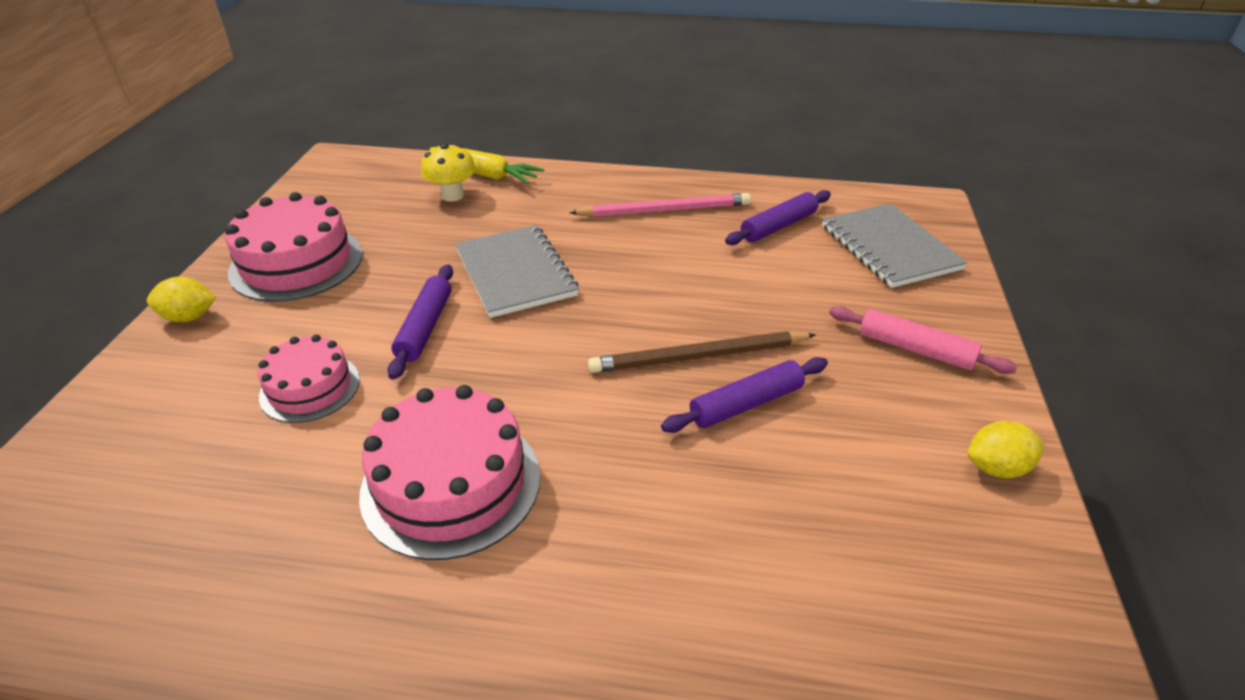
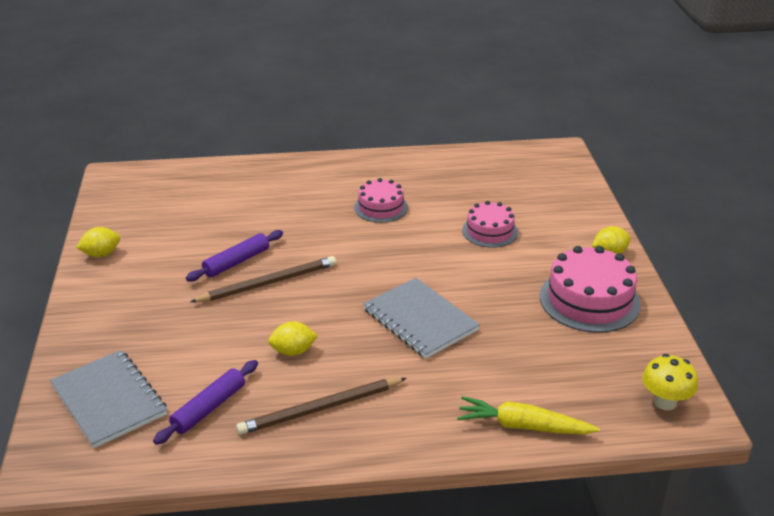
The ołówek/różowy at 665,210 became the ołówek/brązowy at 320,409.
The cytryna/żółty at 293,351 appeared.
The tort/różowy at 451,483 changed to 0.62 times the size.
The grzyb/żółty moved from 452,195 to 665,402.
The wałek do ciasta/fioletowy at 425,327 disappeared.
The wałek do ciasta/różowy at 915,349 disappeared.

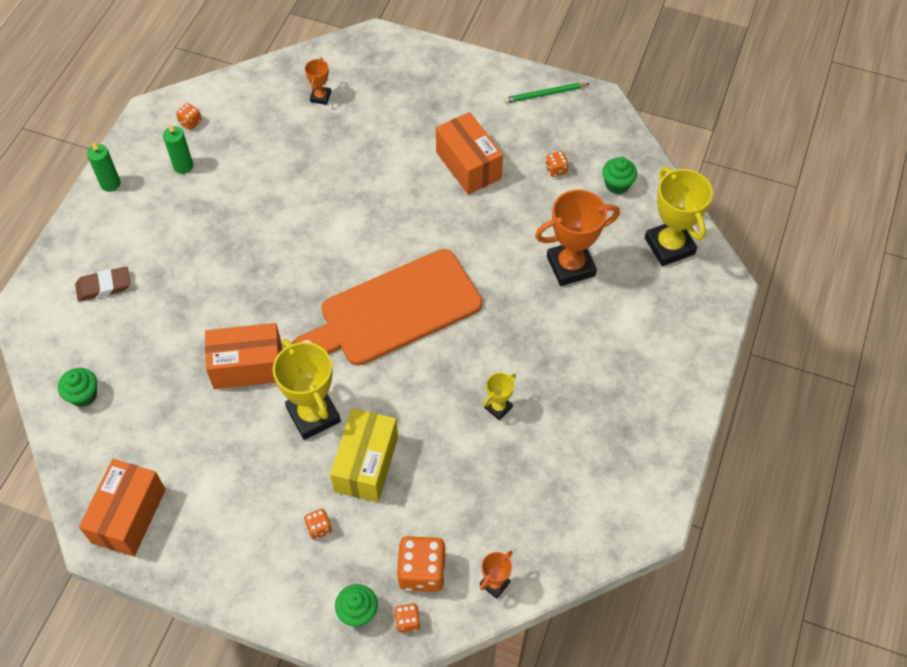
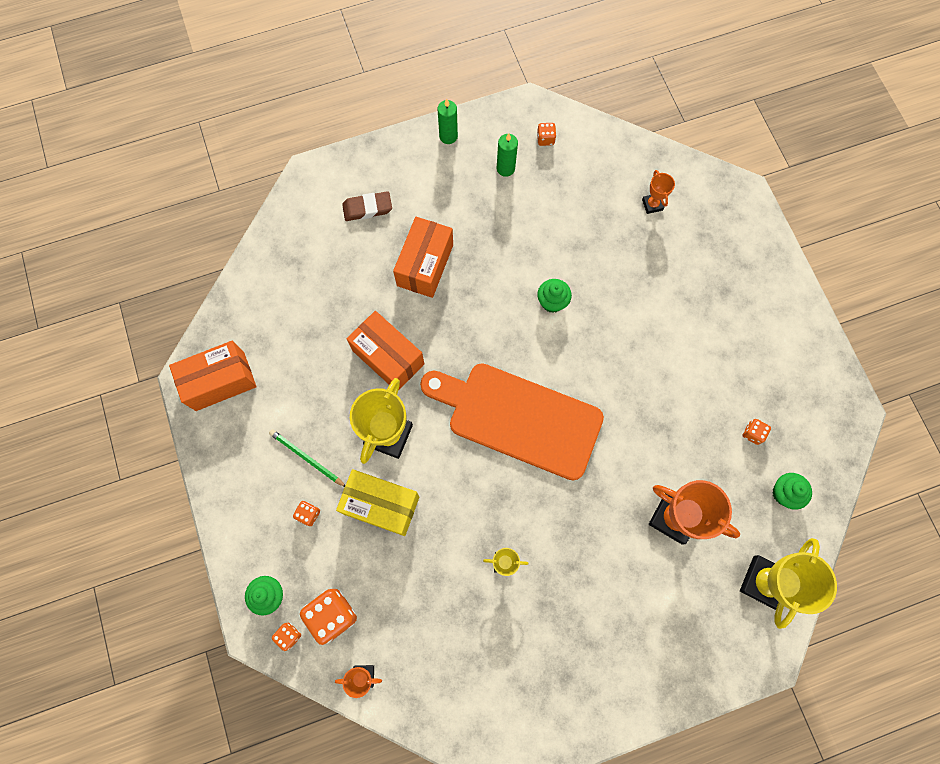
The ołówek/zielony moved from 545,94 to 306,458.
The pudełko/żółty at 366,464 turned 45 degrees clockwise.
The gumka do mazania/brązowy at 104,286 turned 45 degrees counterclockwise.
The pudełko/pomarańczowy moved from 468,165 to 425,265.
The muffinka/zielony moved from 83,395 to 552,302.
The puchar/pomarańczowy at 320,97 turned 75 degrees counterclockwise.

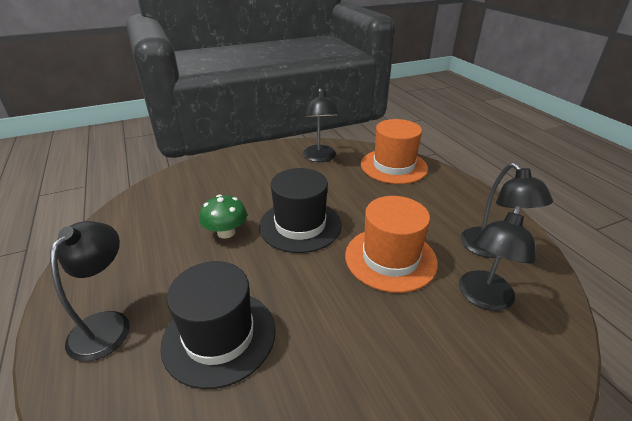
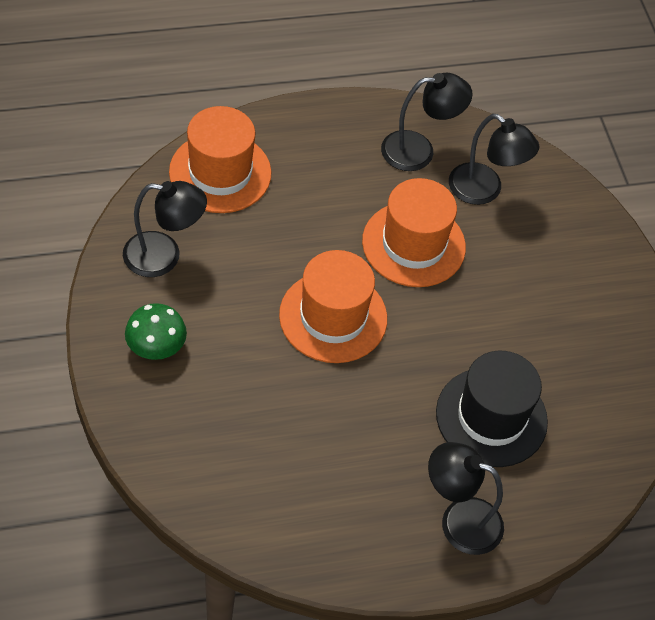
The grzyb/zielony moved from 226,232 to 156,347.
The kapelusz/czarny at 300,225 became the kapelusz/pomarańczowy at 333,317.

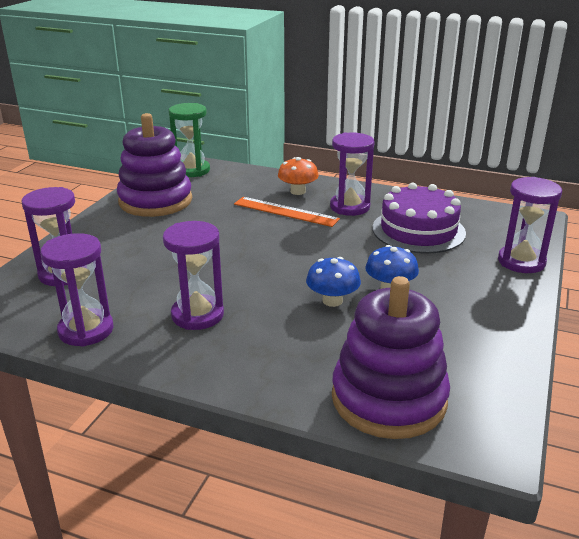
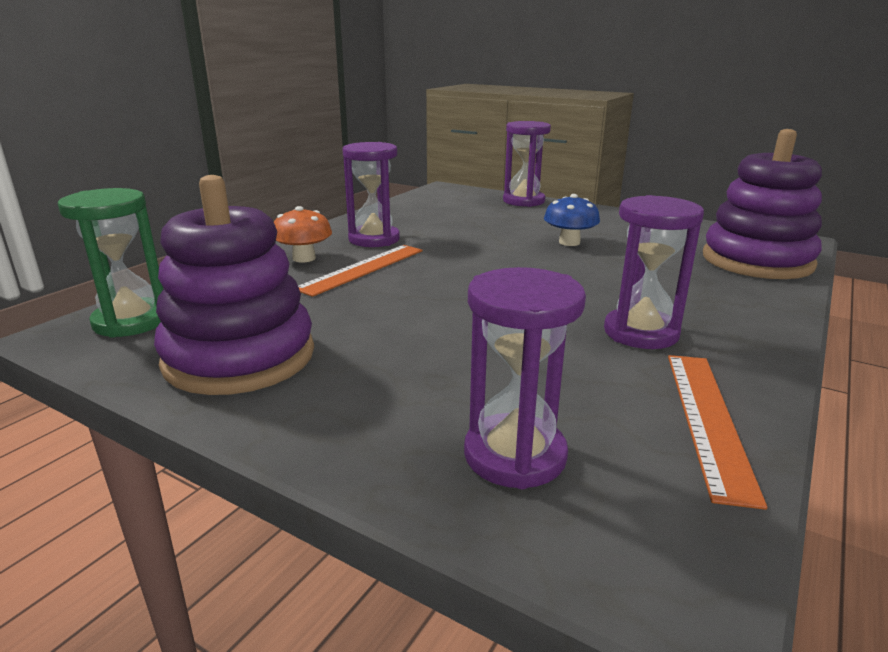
The klepsydra/fioletowy at 86,330 was replaced by the linijka/pomarańczowy at 708,419.
The grzyb/niebieski at 332,300 disappeared.
The tort/fioletowy at 418,230 disappeared.

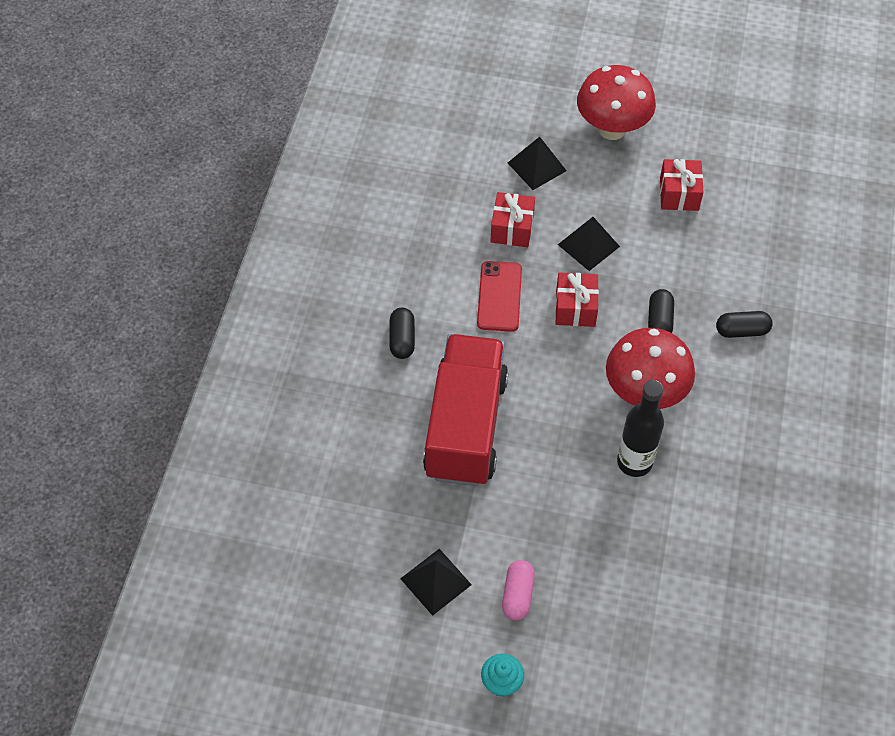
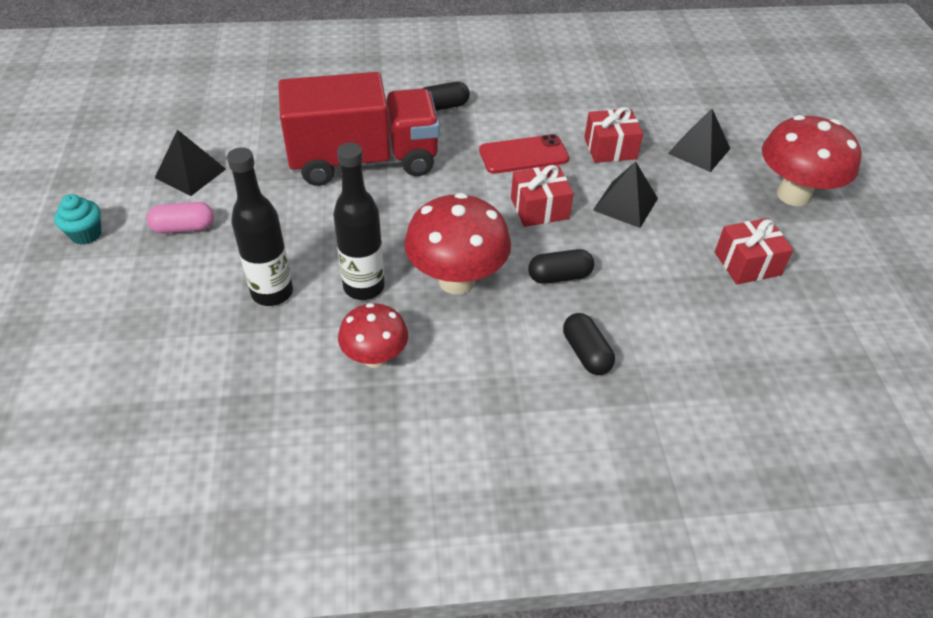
The butelka/czarny at 272,293 appeared.
The grzyb/czerwony at 375,357 appeared.

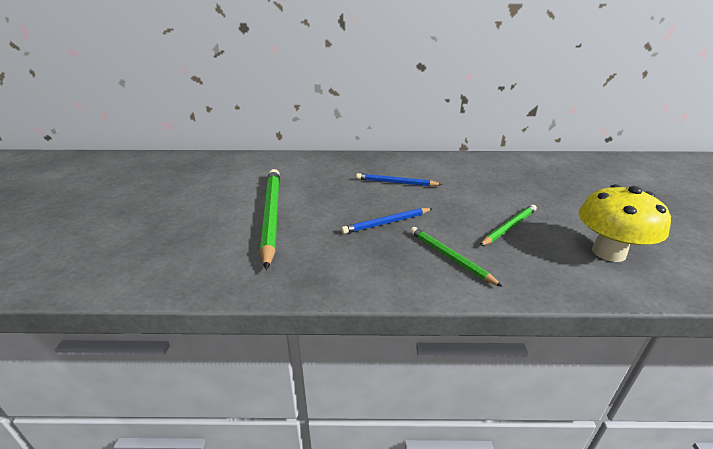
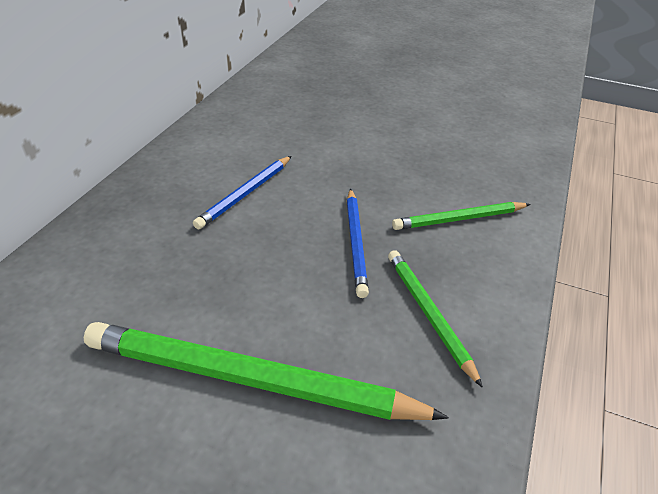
The ołówek/zielony moved from 509,227 to 429,314.
The grzyb/żółty at 608,252 disappeared.

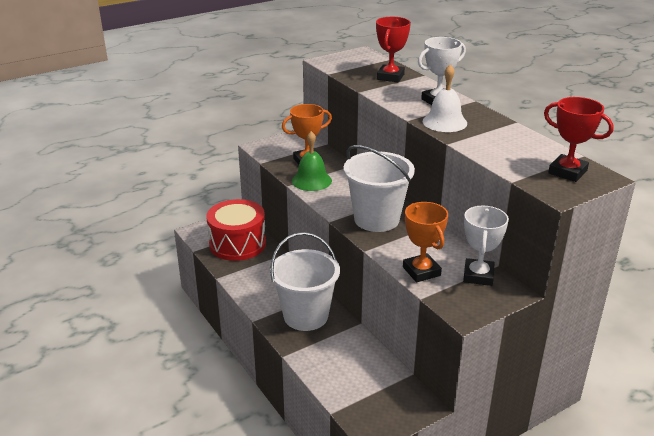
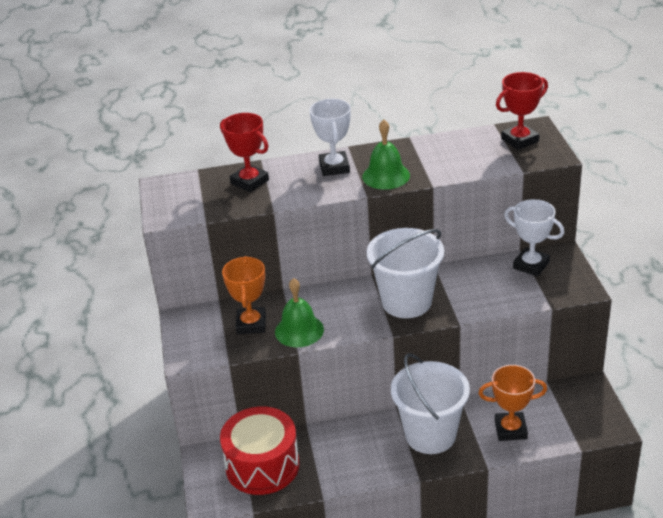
The dzwonek/biały at 444,122 became the dzwonek/zielony at 386,176.
The puchar/pomarańczowy moved from 421,271 to 510,429.

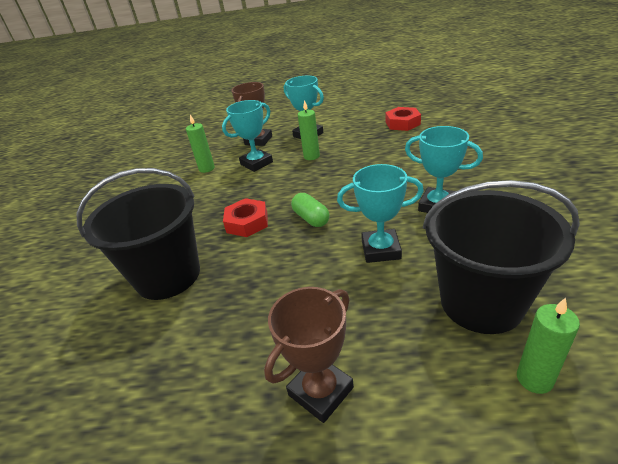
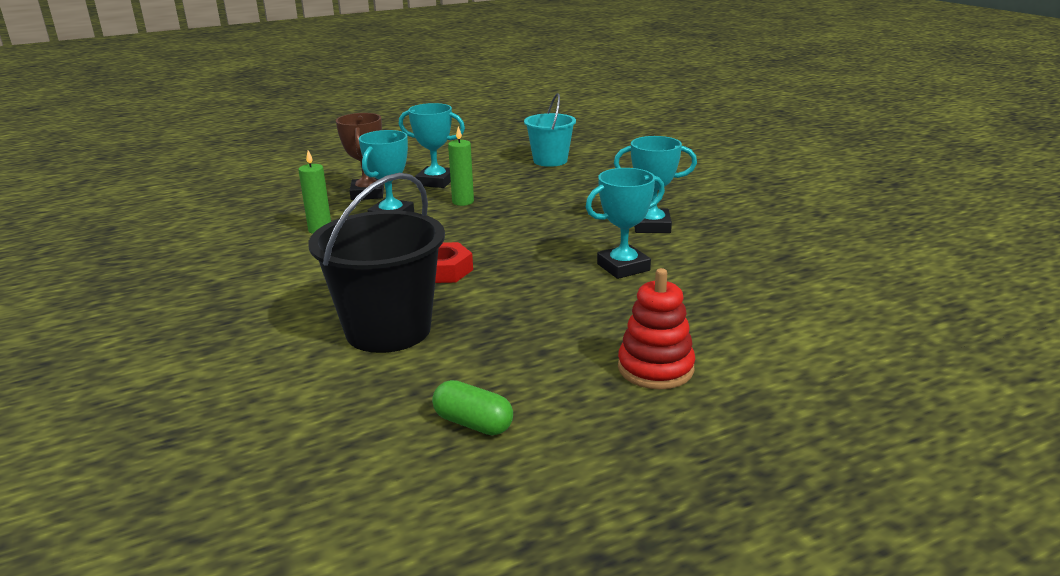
The kapsułka/zielony moved from 311,218 to 473,423.
The nakrętka/czerwony at 402,123 was replaced by the wiadro/turkusowy at 550,161.
The puchar/brązowy at 321,391 was replaced by the zabawka nakładanka/czerwony at 655,368.
The wiadro/czarny at 481,302 disappeared.
The świeca/zielony at 534,379 disappeared.

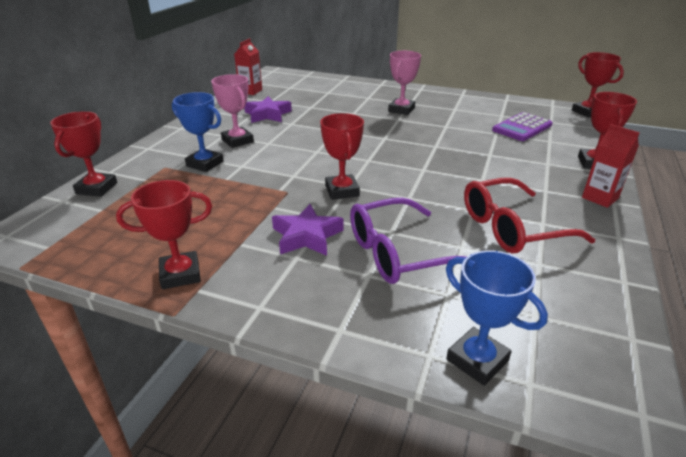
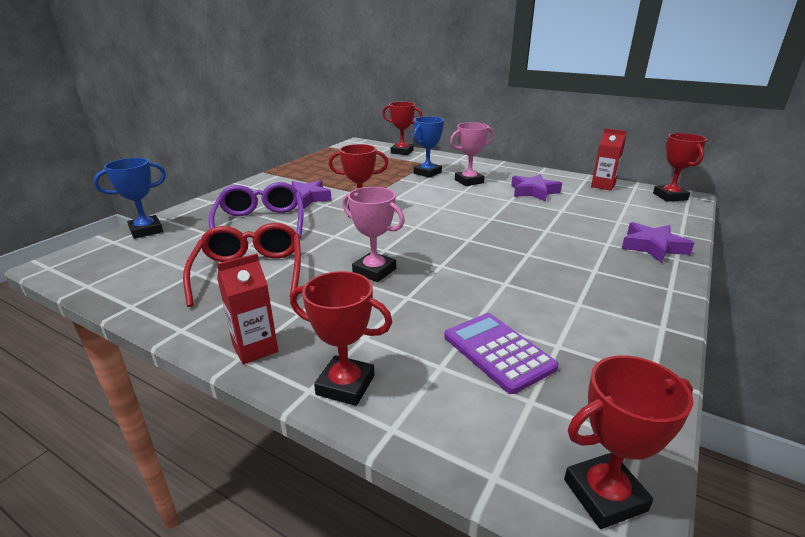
The puchar/różowy moved from 401,110 to 374,271.
The gwiazda/fioletowy at 653,247 appeared.
The puchar/czerwony moved from 180,274 to 670,196.

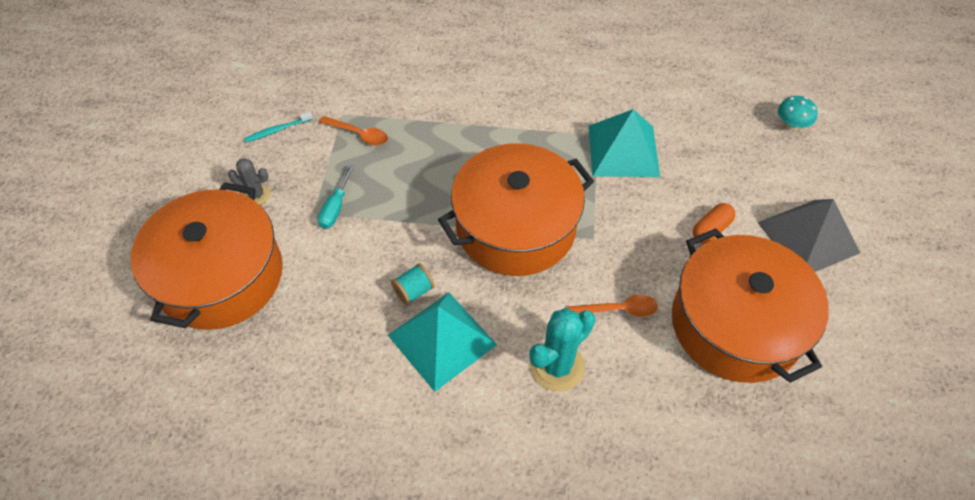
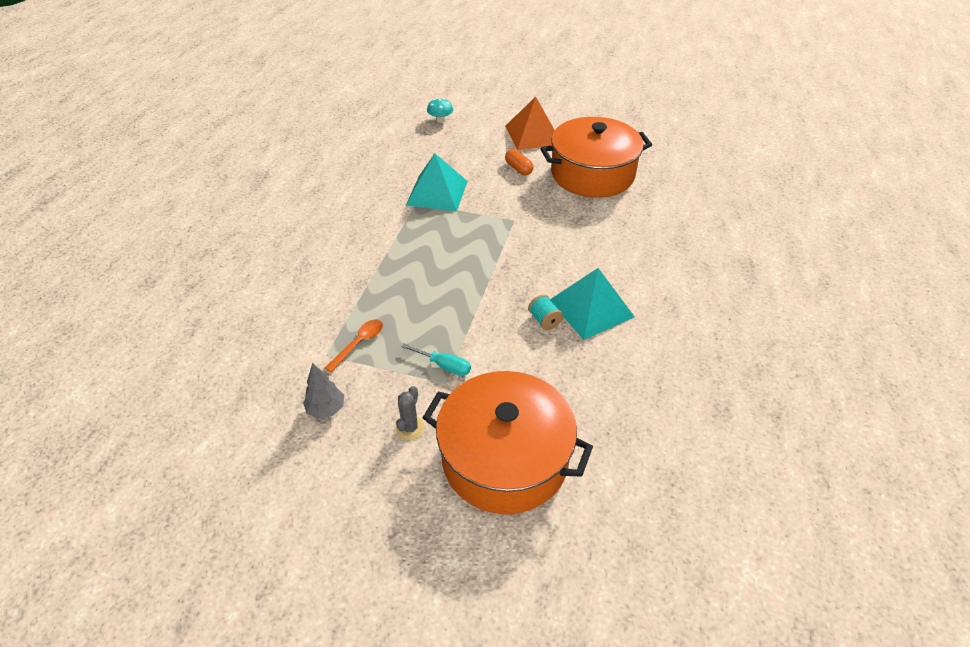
The szczoteczka do zębów/turkusowy at 277,130 was replaced by the drzewko/szary at 326,409.
The piramida/szary at 808,237 became the piramida/pomarańczowy at 533,134.
The garnek/pomarańczowy at 515,227 disappeared.
The kaktus/turkusowy at 557,366 disappeared.
The łyżka/pomarańczowy at 618,309 disappeared.

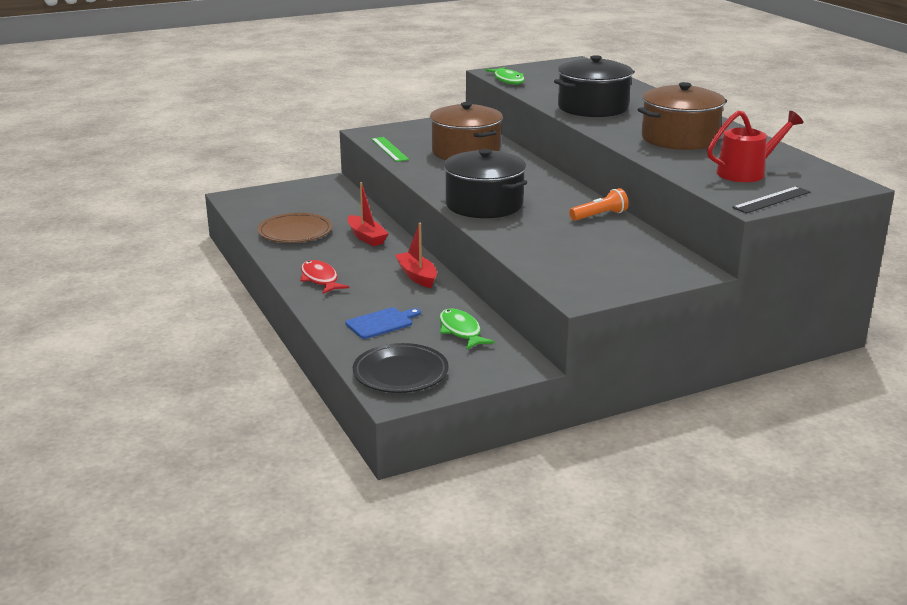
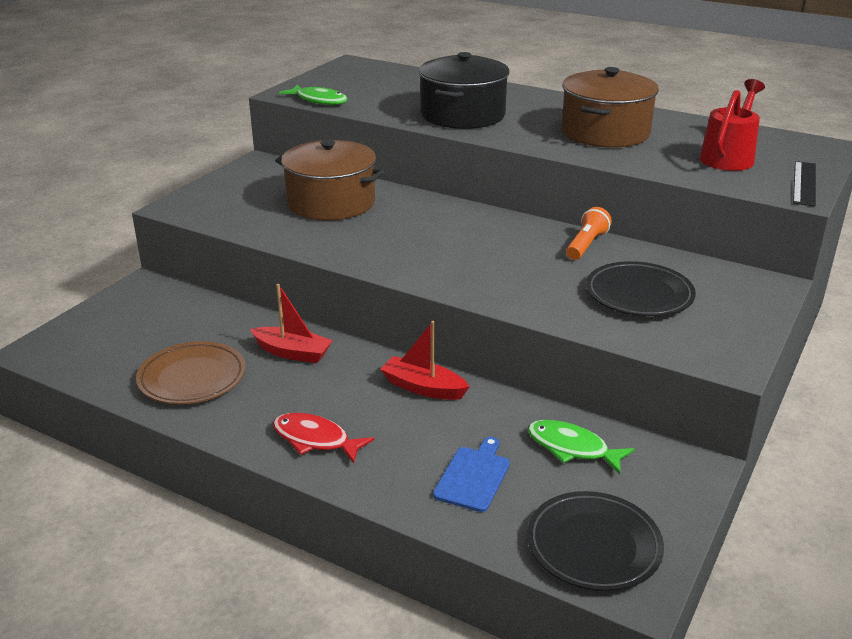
The talerz/czarny at 639,295 appeared.
The linijka/zielony at 389,149 disappeared.
The garnek/czarny at 484,204 disappeared.

